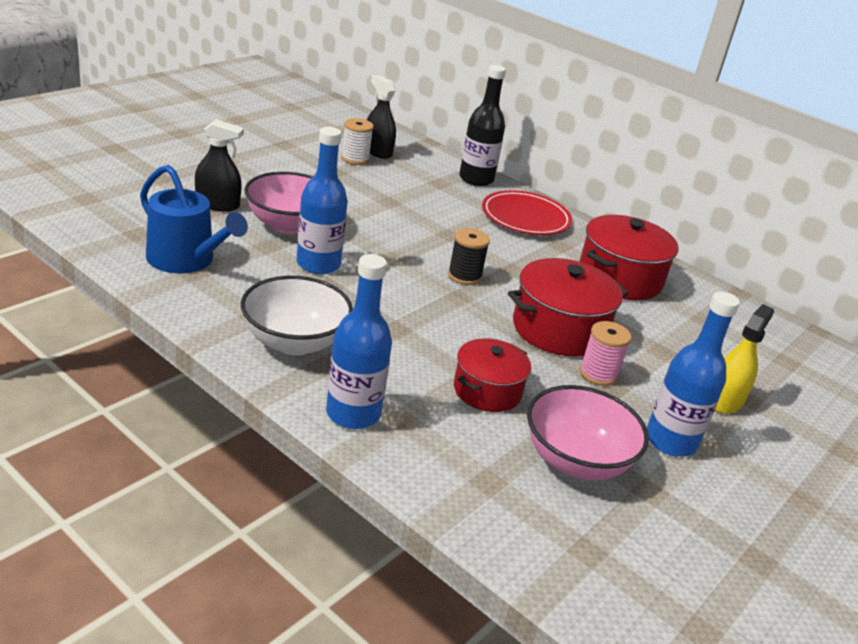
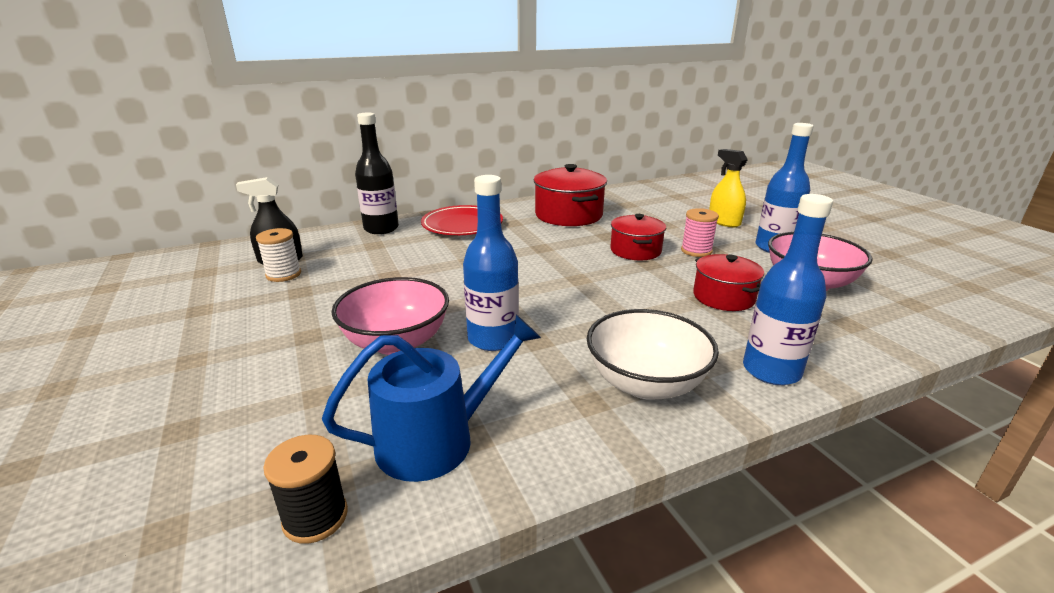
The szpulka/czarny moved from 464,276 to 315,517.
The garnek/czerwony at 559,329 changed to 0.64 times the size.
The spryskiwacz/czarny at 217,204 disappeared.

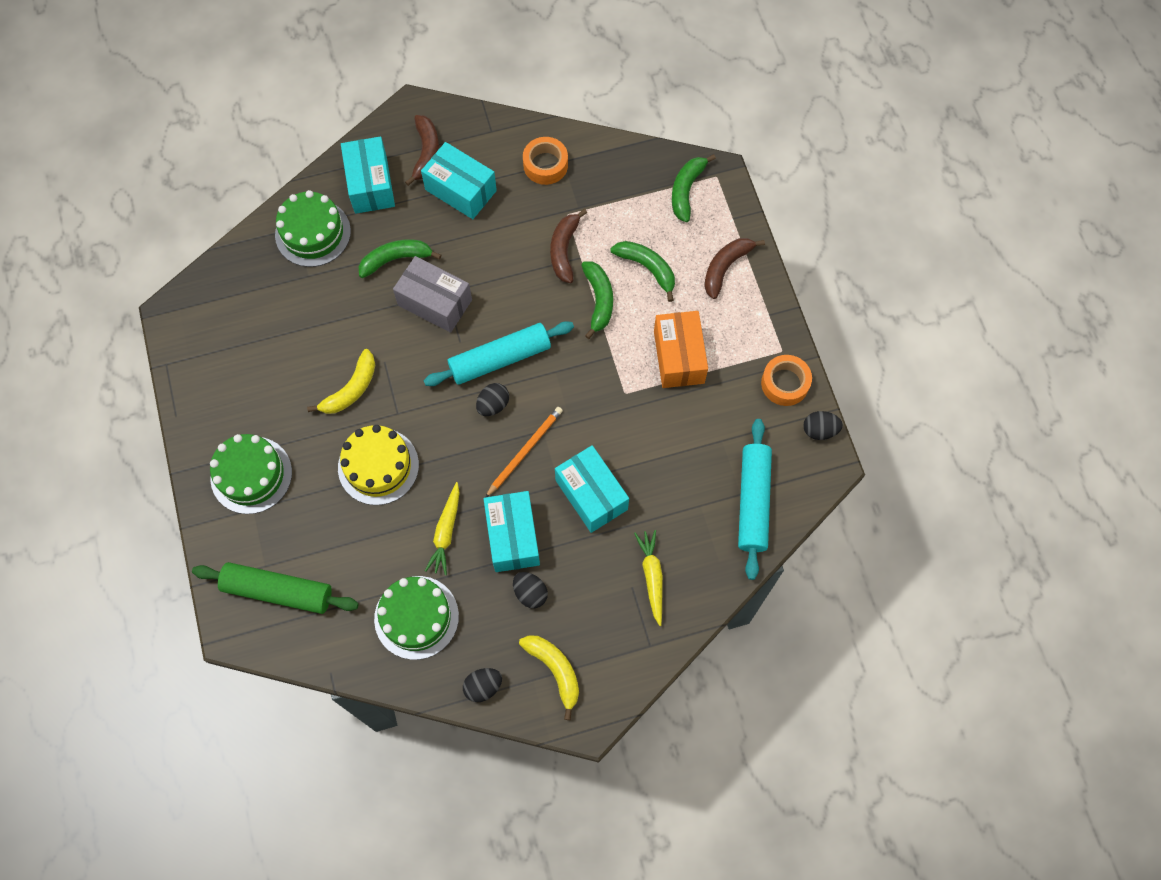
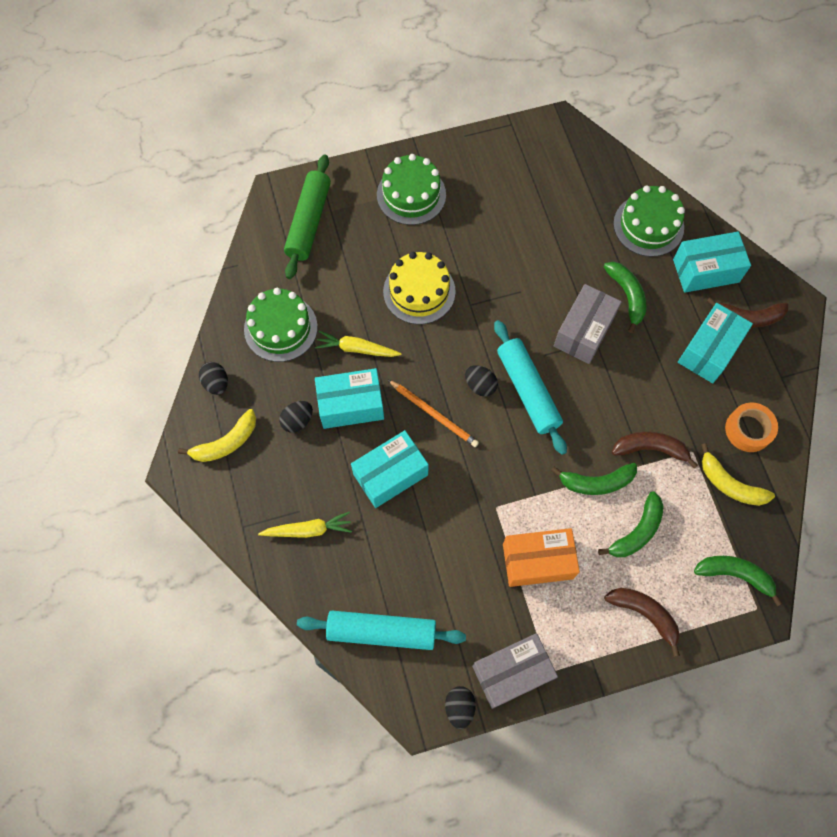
The taśma klejąca/pomarańczowy at 785,383 was replaced by the pudełko/szary at 512,672.
The banan/żółty moved from 351,389 to 729,484.

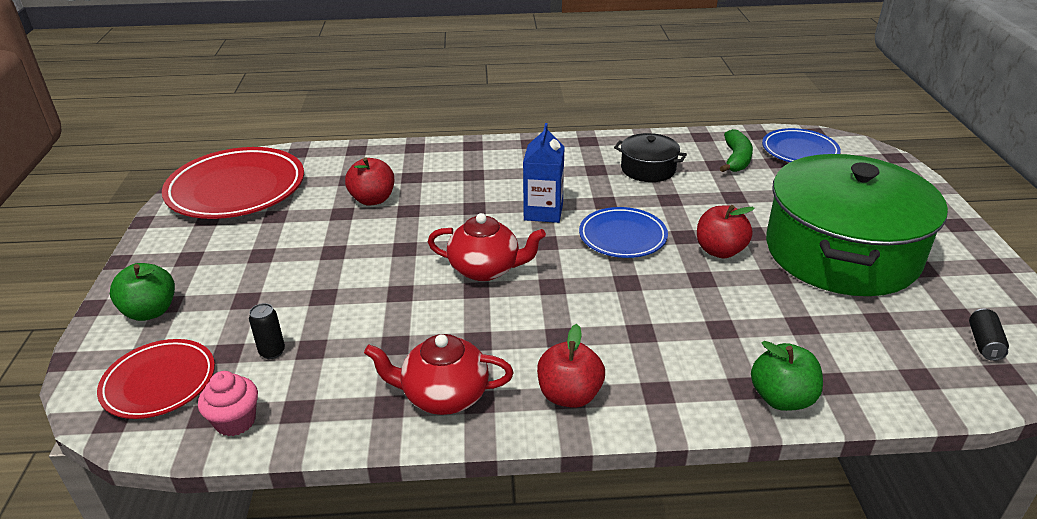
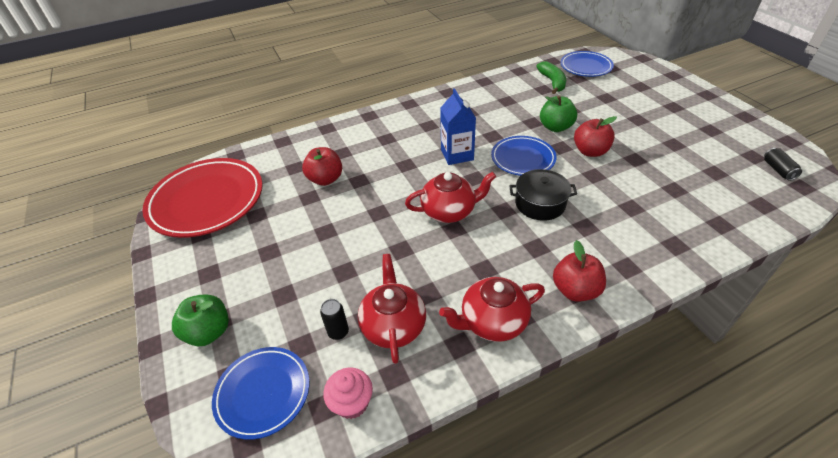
The talerz/czerwony at 159,382 became the talerz/niebieski at 263,393.
The imbryk/czerwony at 393,325 appeared.
The garnek/czarny moved from 648,169 to 540,203.
The jabłko/zielony moved from 781,398 to 555,127.
The garnek/zielony at 841,252 disappeared.

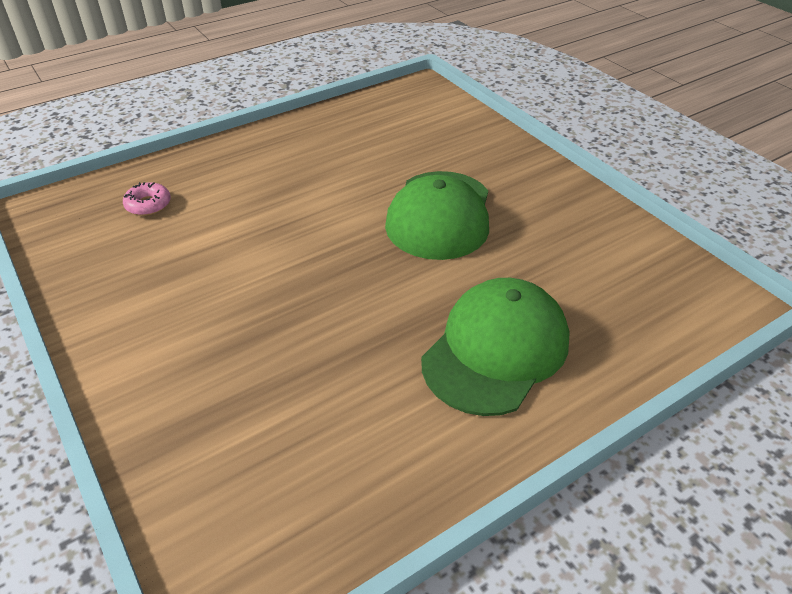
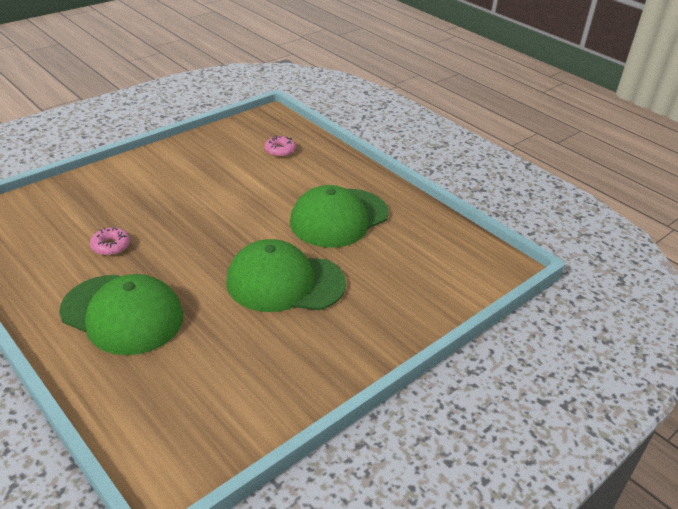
The donut/różowy at 111,246 appeared.
The czapka/zielony at 339,218 appeared.

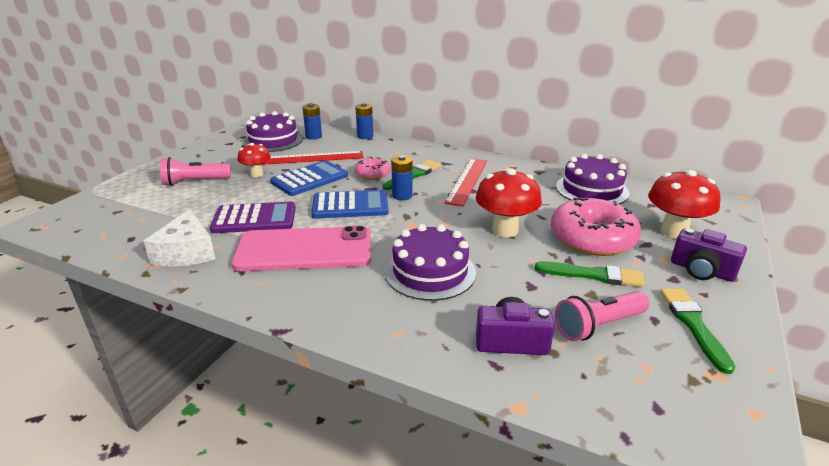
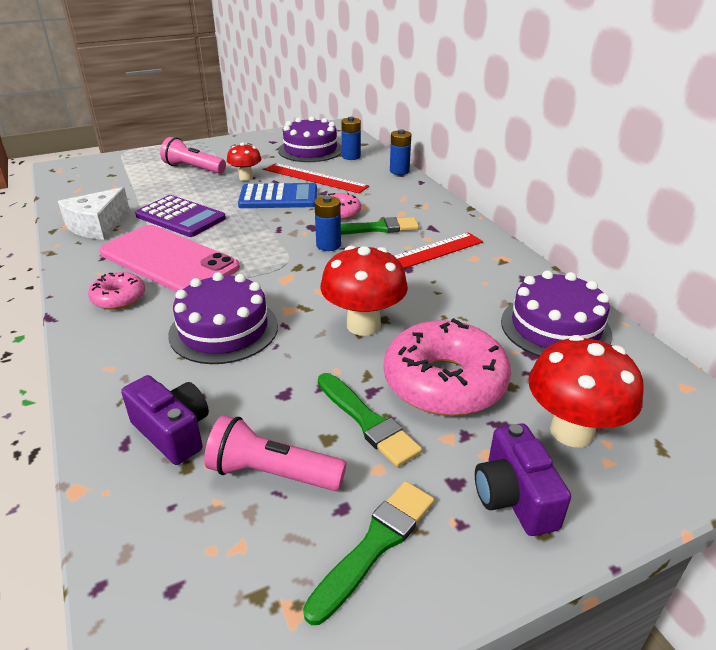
The donut/różowy at 119,298 appeared.
The kalkulator/niebieski at 350,205 disappeared.

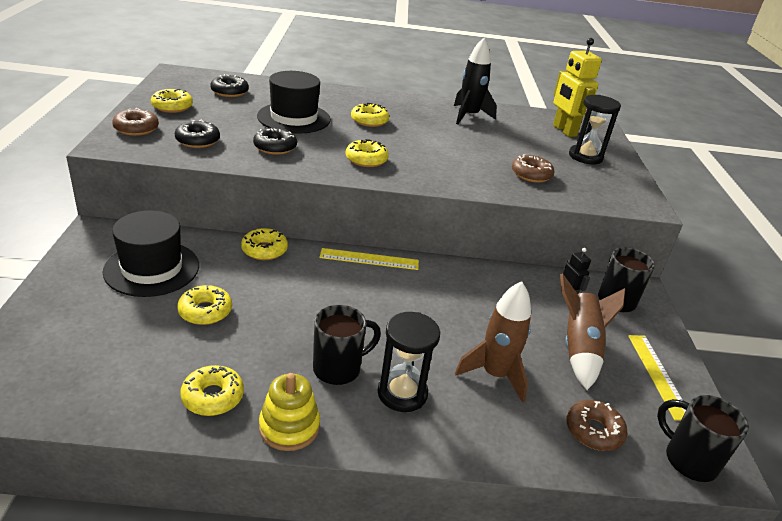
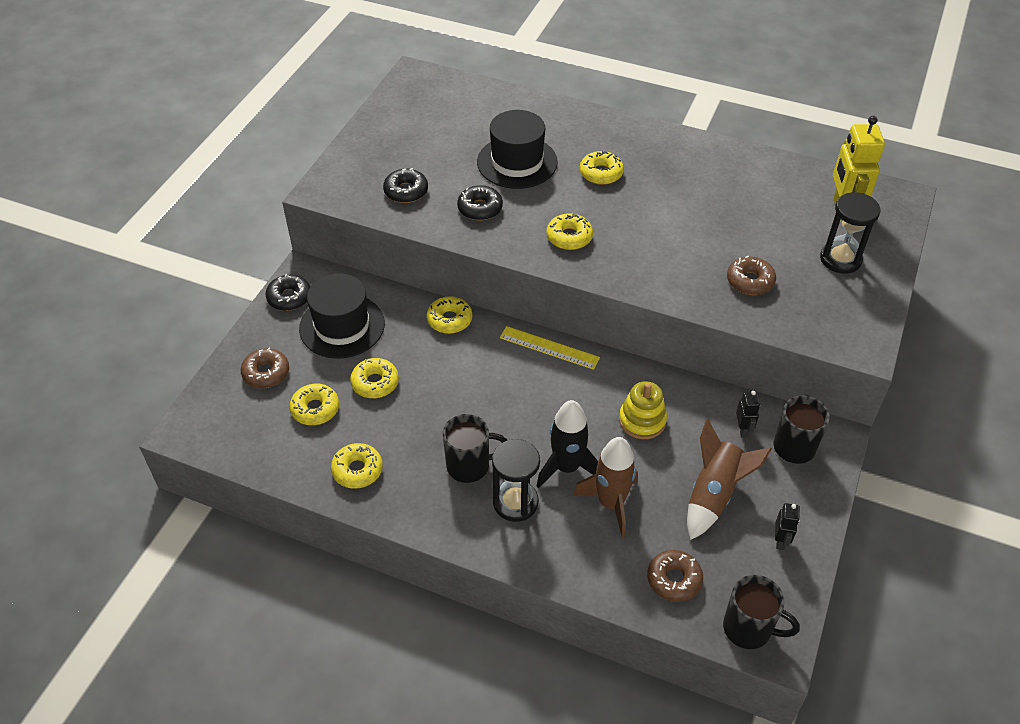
The donut/brązowy moved from 136,128 to 266,373.
The donut/czarny moved from 229,92 to 289,297.
The donut/żółty moved from 172,107 to 315,409.
The rakieta/czarny moved from 469,116 to 567,467.
The zabawka nakładanka/żółty moved from 289,427 to 642,420.
The kubek/czarny at 688,460 turned 135 degrees clockwise.
The linijka/żółty at 658,375 was replaced by the robot/czarny at 780,541.

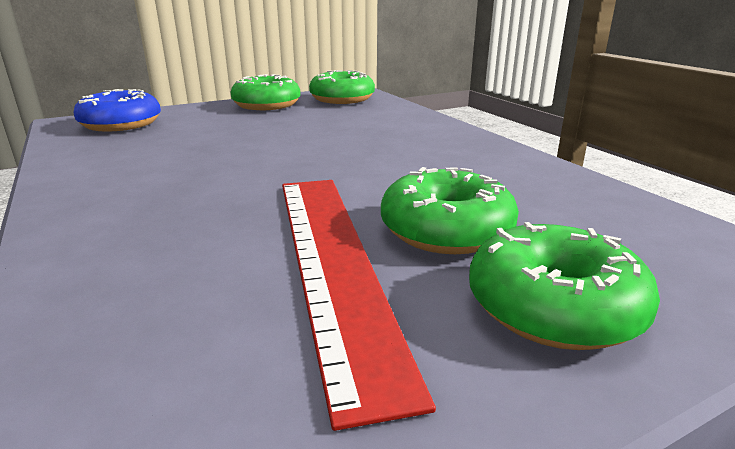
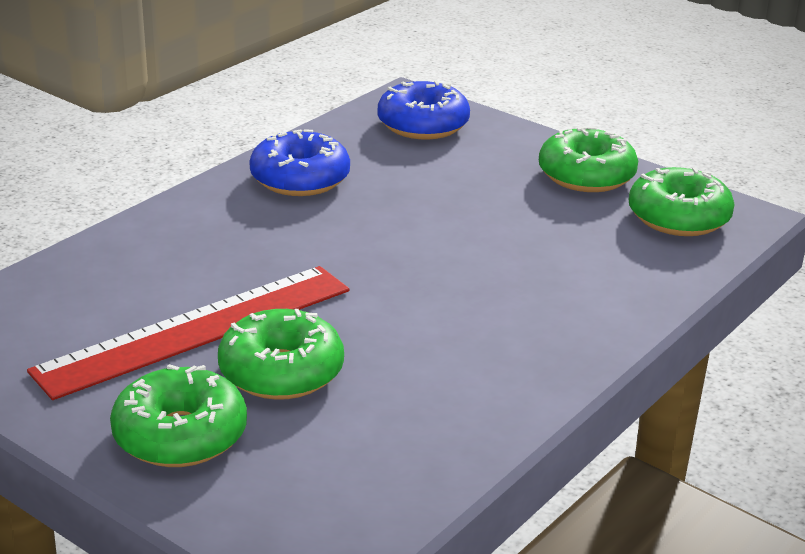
The donut/niebieski at 300,179 appeared.

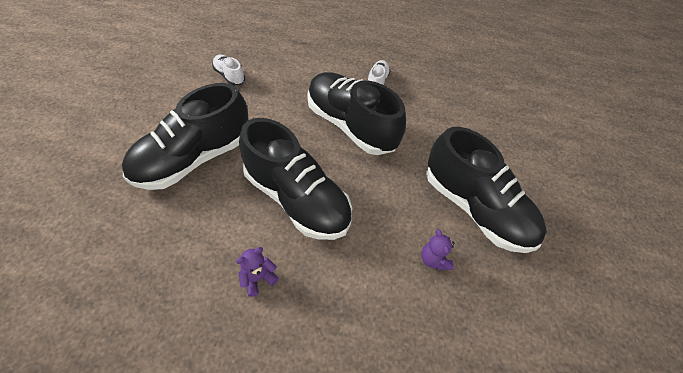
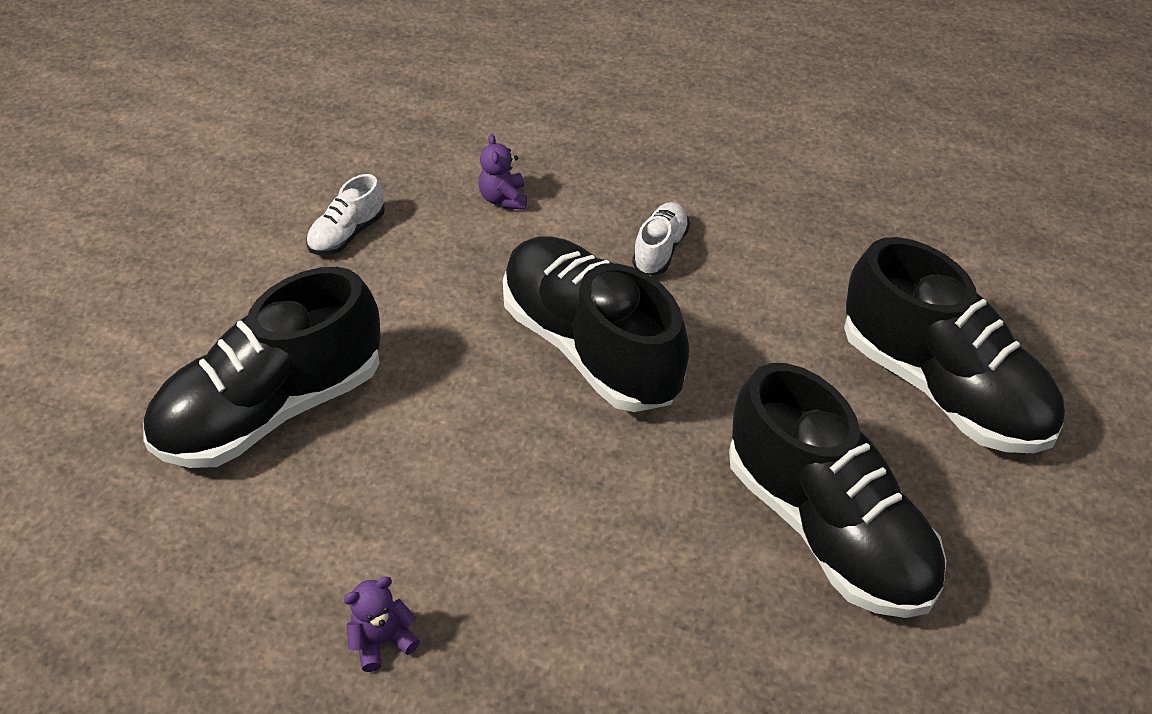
The but/biały at 229,76 turned 105 degrees counterclockwise.
The miś/fioletowy moved from 433,259 to 503,198.
The but/czarny moved from 297,198 to 943,386.

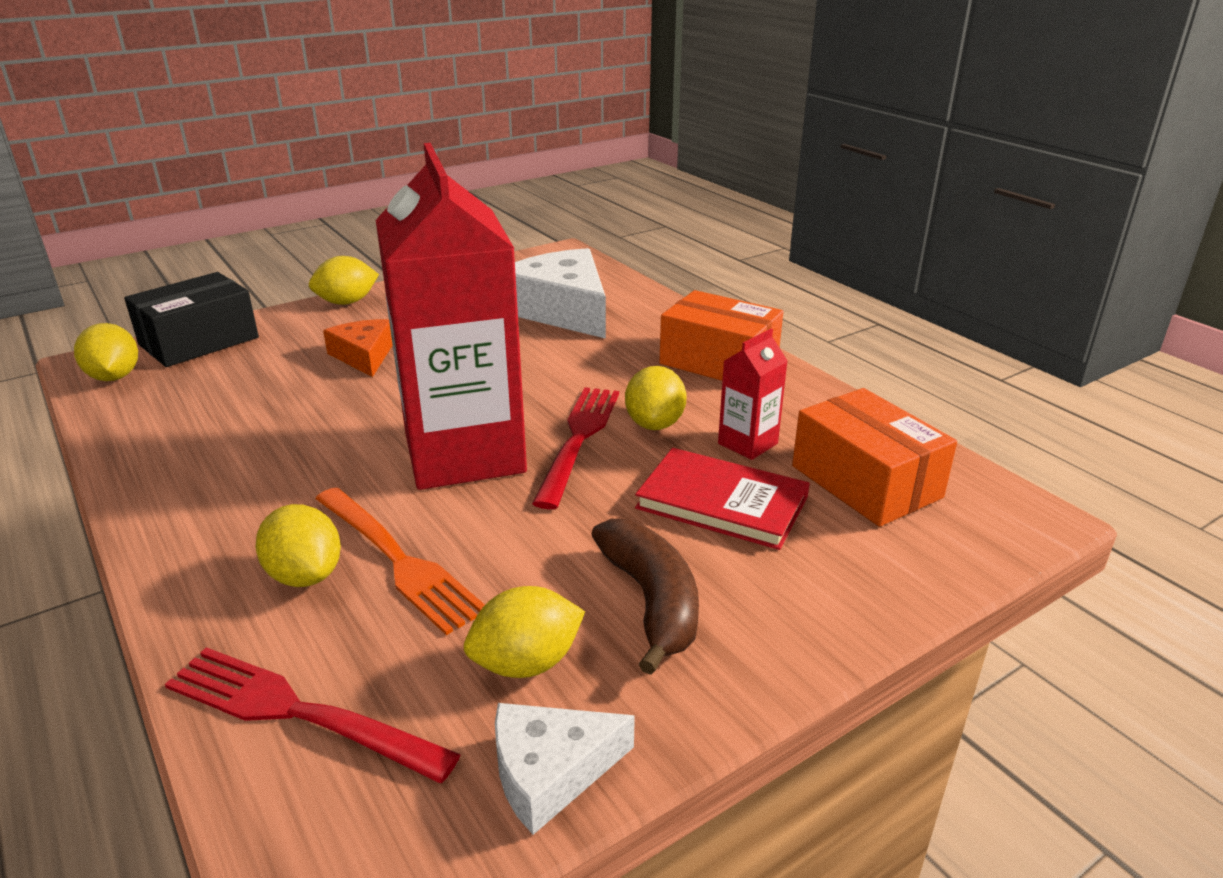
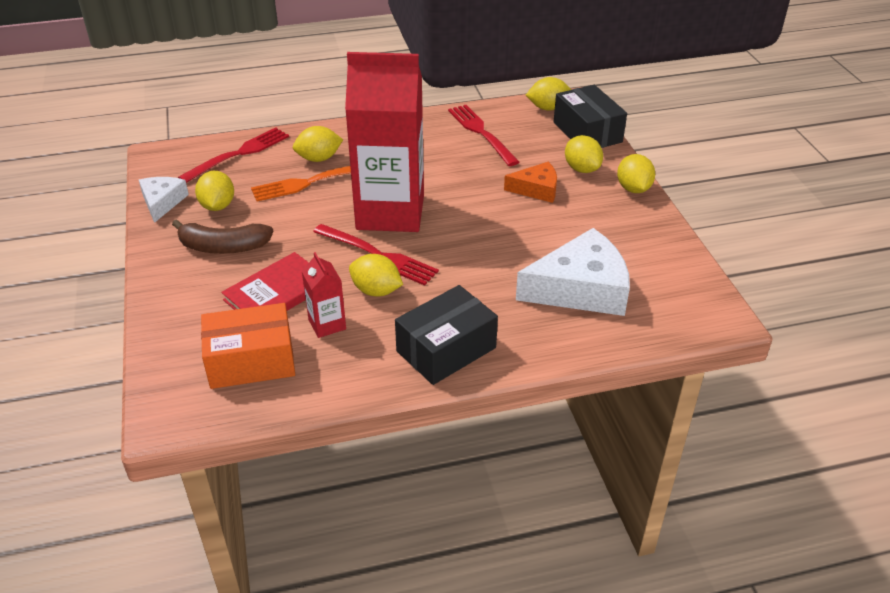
The pudełko/pomarańczowy at 719,361 became the pudełko/czarny at 446,349.
The widelec/czerwony at 481,133 appeared.
The cytryna/żółty at 582,169 appeared.

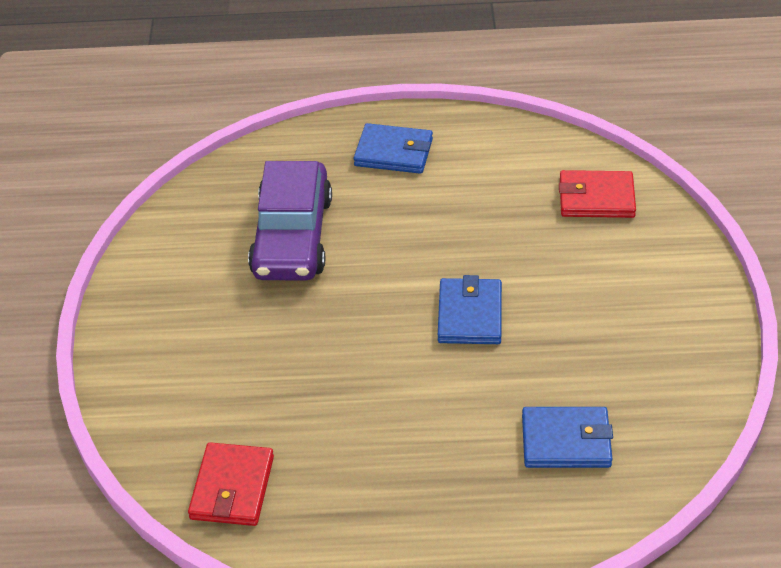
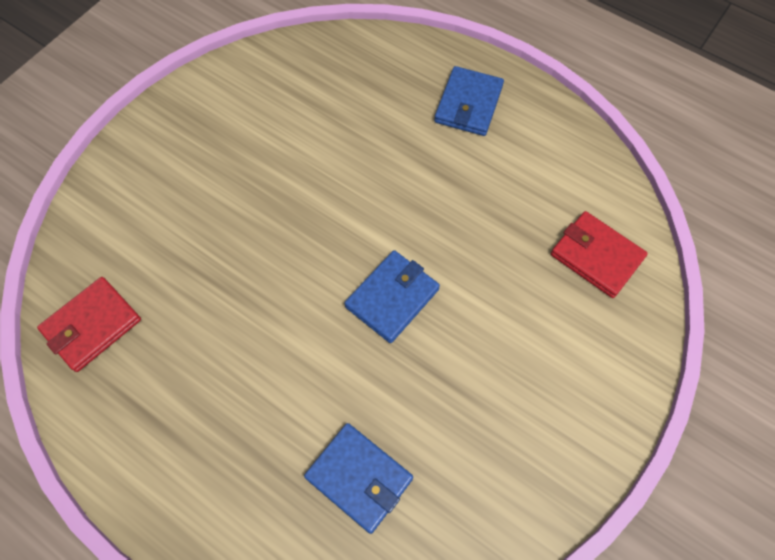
The portfel/niebieski at 393,152 turned 60 degrees clockwise.
The samochód/fioletowy at 292,236 disappeared.

